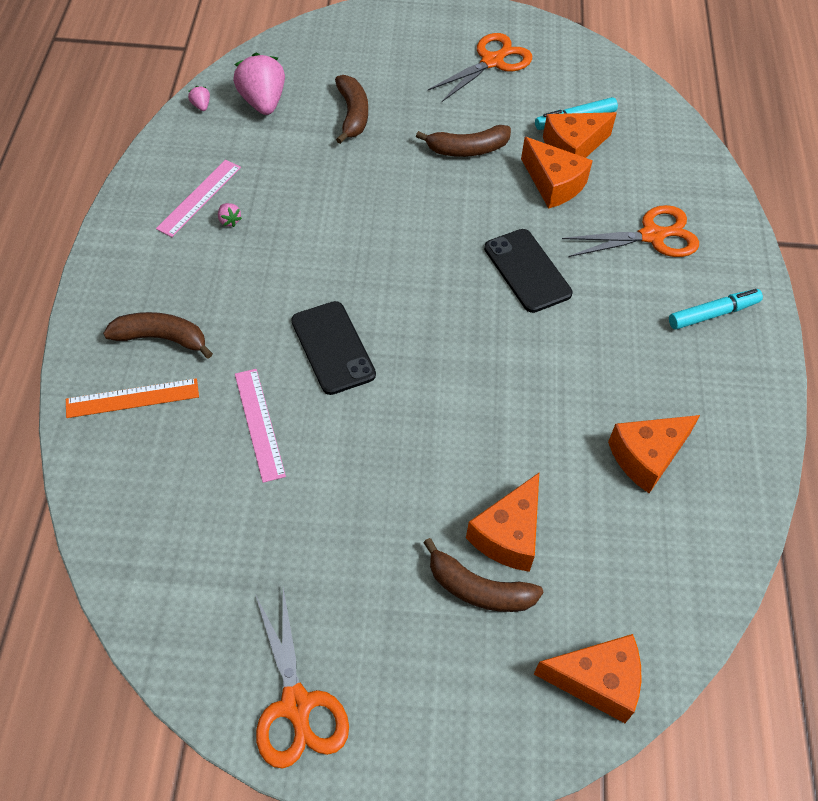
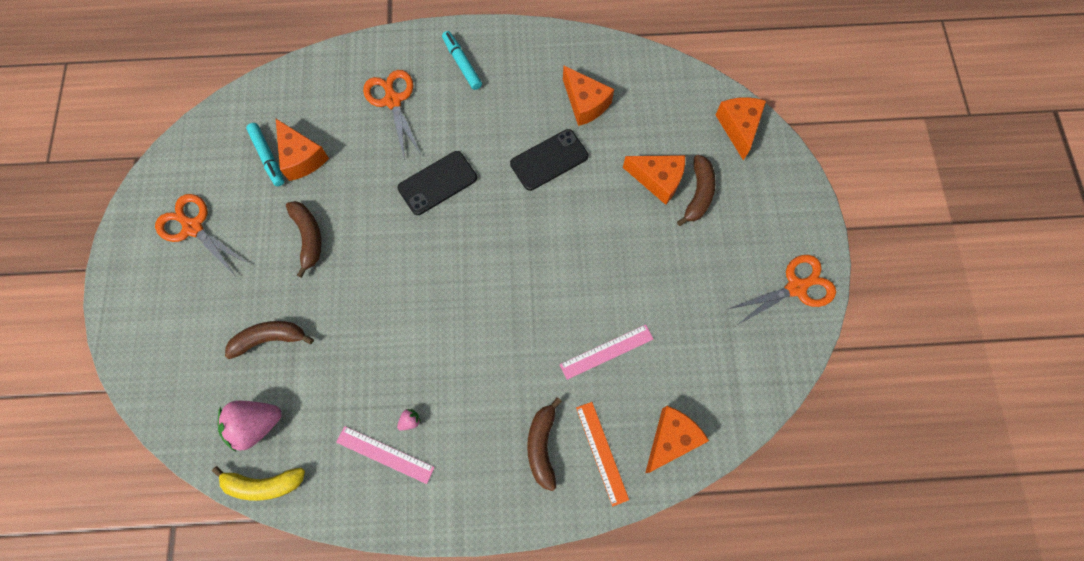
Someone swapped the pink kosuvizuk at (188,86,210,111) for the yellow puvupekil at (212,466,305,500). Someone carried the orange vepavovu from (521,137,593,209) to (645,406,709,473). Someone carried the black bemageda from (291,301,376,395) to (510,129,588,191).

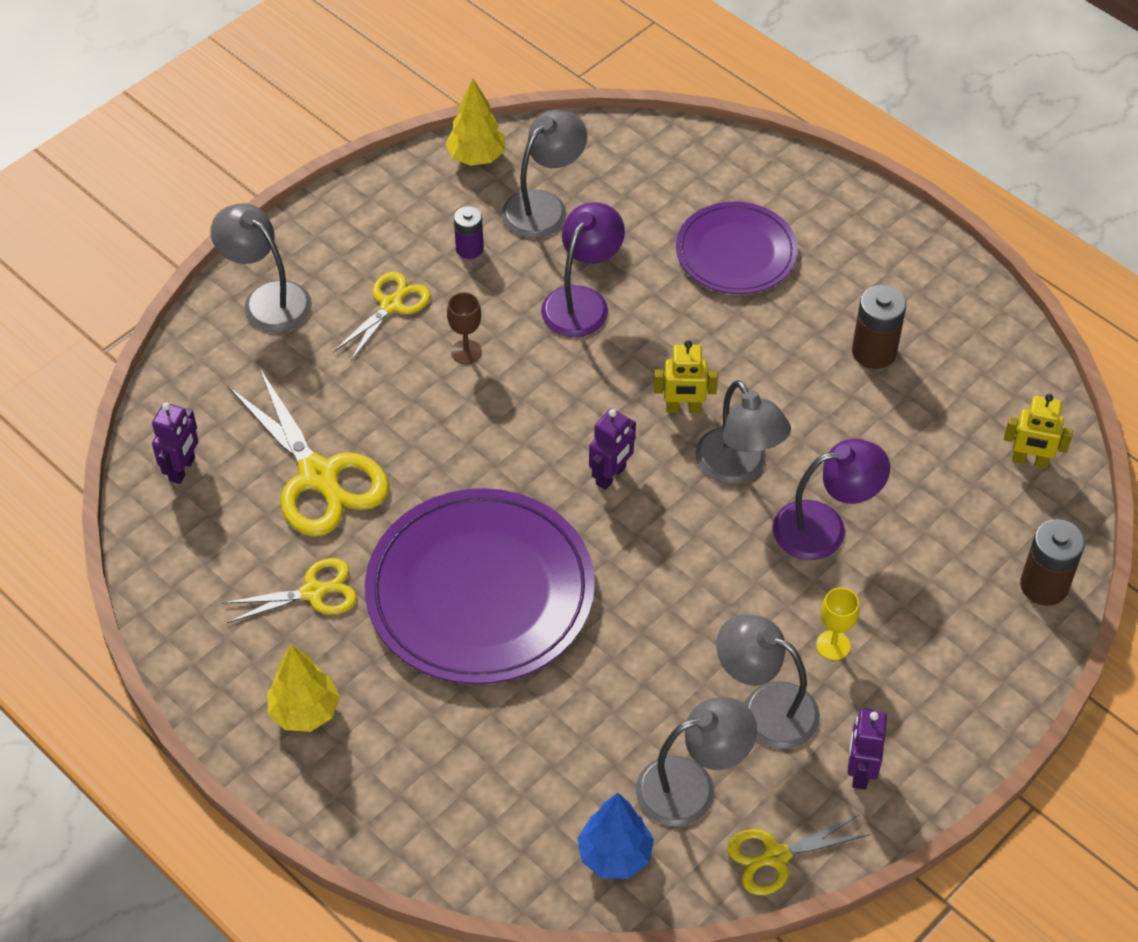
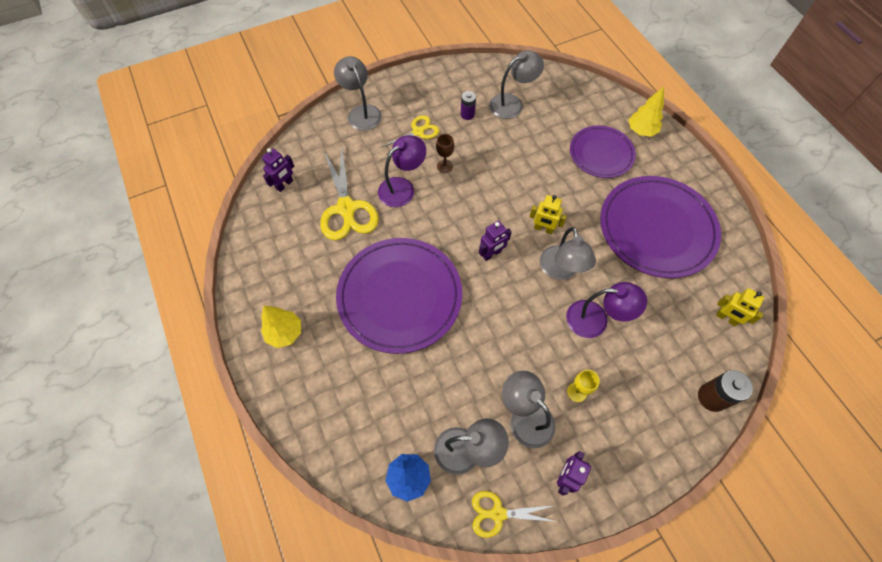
Someone carried the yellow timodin from (445,78,505,166) to (629,87,664,137). Someone carried the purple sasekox from (541,202,625,337) to (378,135,426,207). Someone swapped the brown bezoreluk at (852,285,906,369) for the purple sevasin at (600,176,721,278). Someone took away the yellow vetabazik at (222,558,357,623).

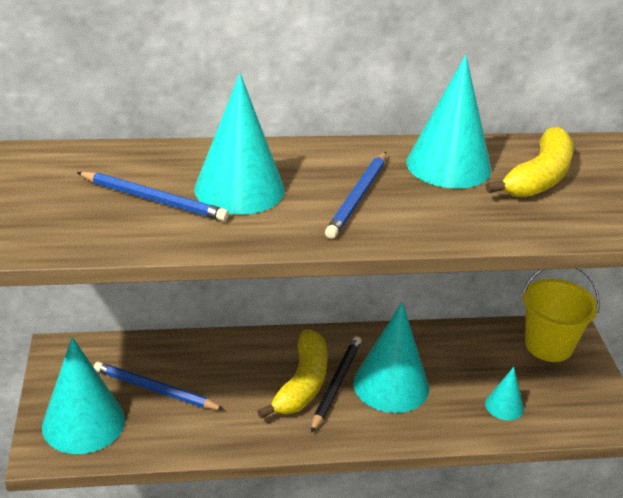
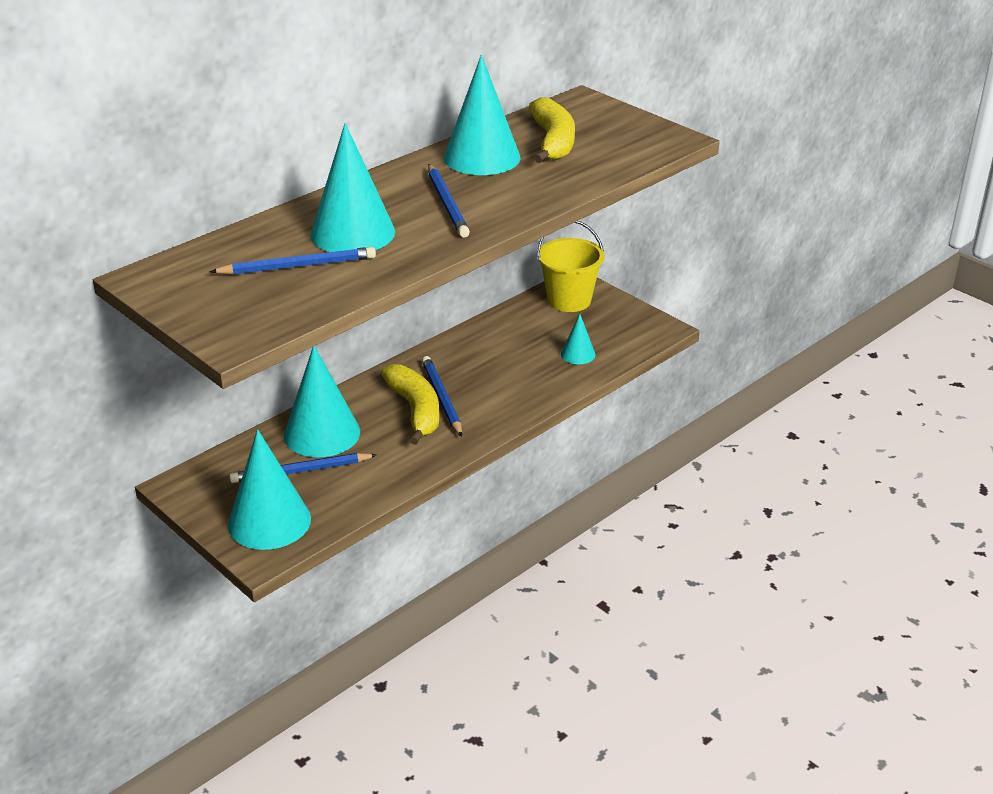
Someone carried the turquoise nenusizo from (353,302,429,413) to (284,346,360,457). Someone repainted the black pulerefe at (311,336,362,433), which became the blue pulerefe at (422,356,462,437).

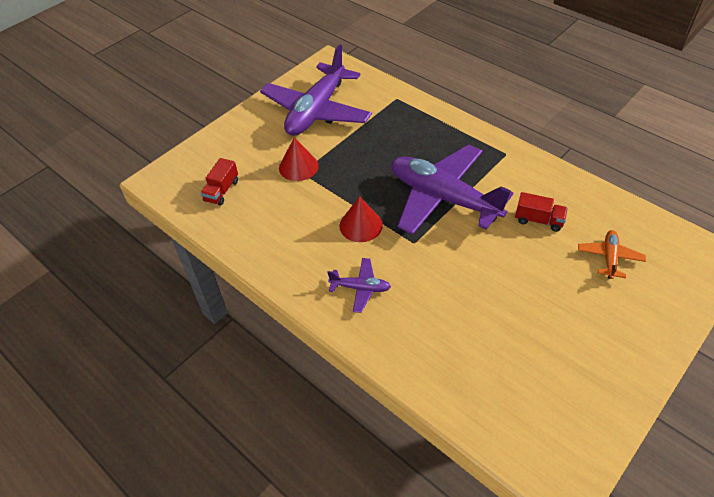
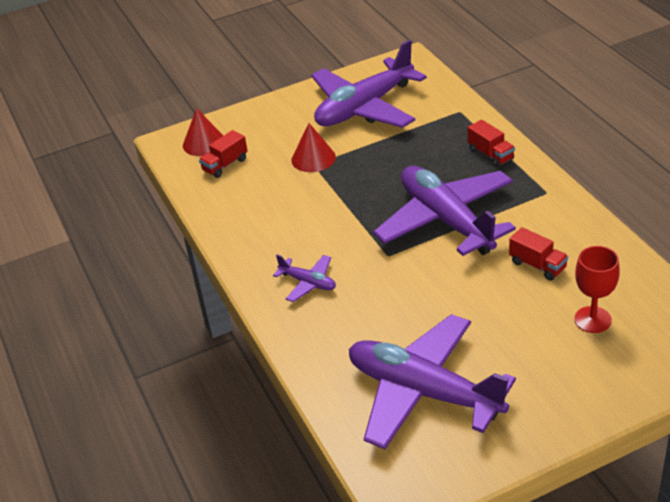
Someone carried the red nenusizo from (339,196,383,242) to (183,108,223,156). Someone swapped the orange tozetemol at (578,230,646,279) for the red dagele at (574,246,620,333). Someone put down the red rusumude at (468,120,515,167). Someone put down the purple tozetemol at (349,314,516,449).

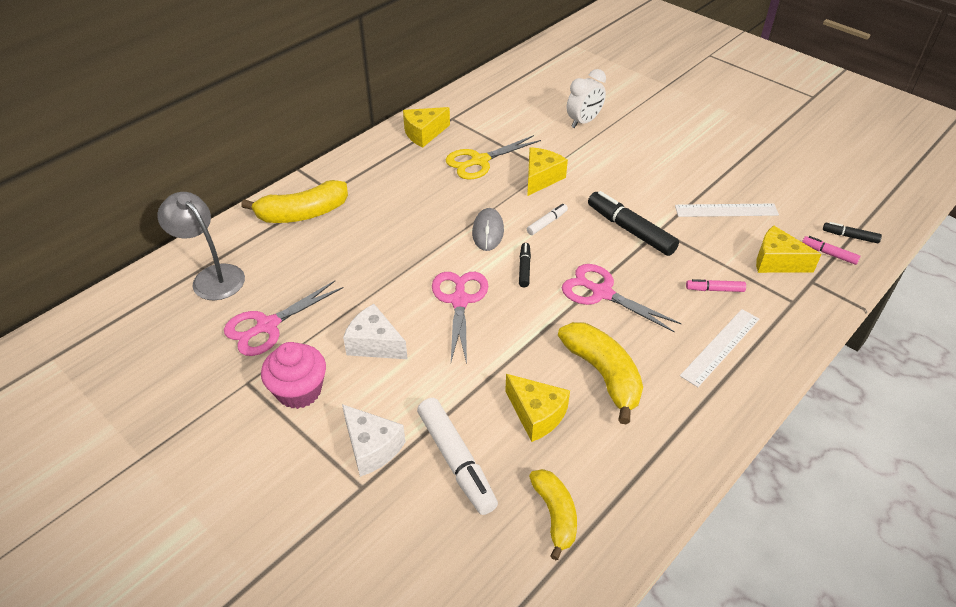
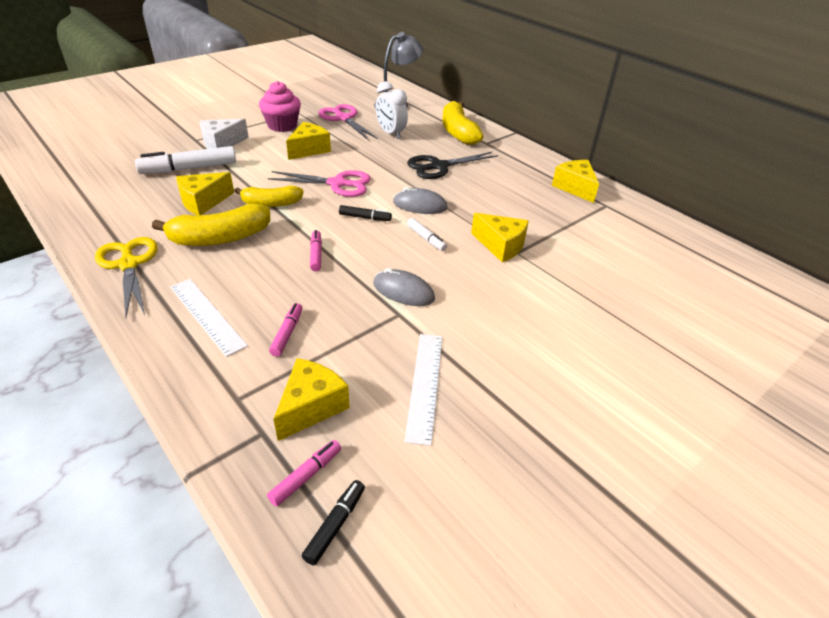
Someone carried the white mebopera from (567,69,606,128) to (376,81,408,139). Someone carried the yellow vetabazik from (446,135,541,180) to (95,237,158,317). Someone swapped the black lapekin at (588,191,679,256) for the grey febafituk at (373,268,435,306). Someone swapped the pink vetabazik at (562,264,682,333) for the pink lapekin at (310,230,322,271). Someone repainted the white vepavovu at (343,304,408,359), which became the yellow vepavovu at (286,122,331,160). Someone carried the yellow puvupekil from (529,469,577,560) to (234,185,304,207). Someone put down the black vetabazik at (407,152,498,179).

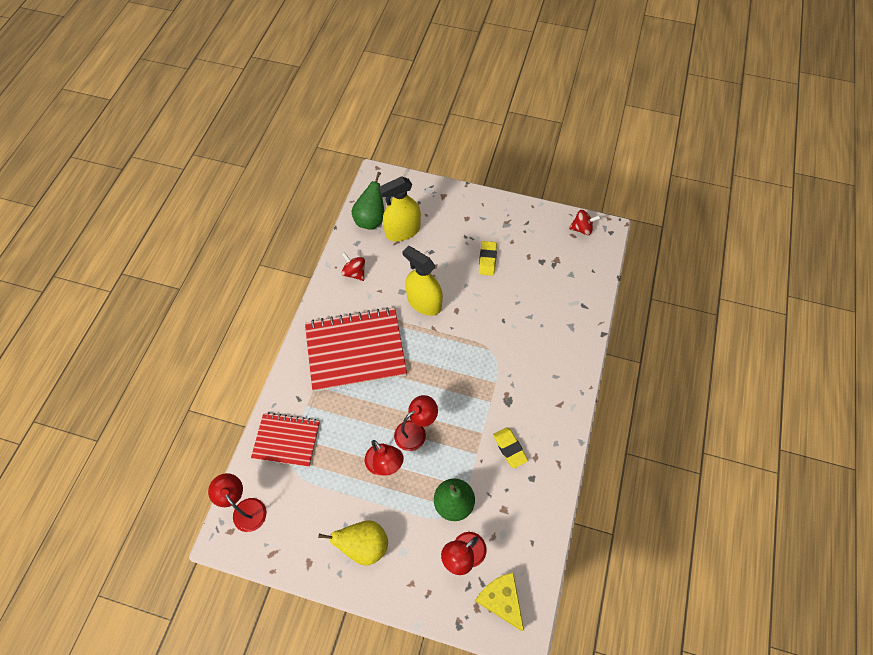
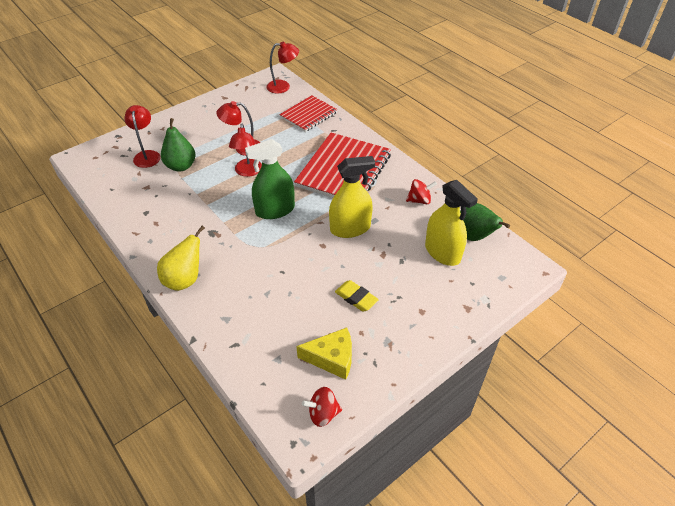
Someone rotated the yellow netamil at (378,177,421,241) by 135 degrees clockwise. Someone rotated the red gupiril at (569,210,601,235) by 45 degrees clockwise. Someone took away the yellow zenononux at (493,427,528,468). Someone carried the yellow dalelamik from (318,521,388,566) to (157,226,205,291). Someone carried the yellow vepavovu from (475,572,524,631) to (296,328,352,380). Someone put down the green netamil at (245,139,295,219).

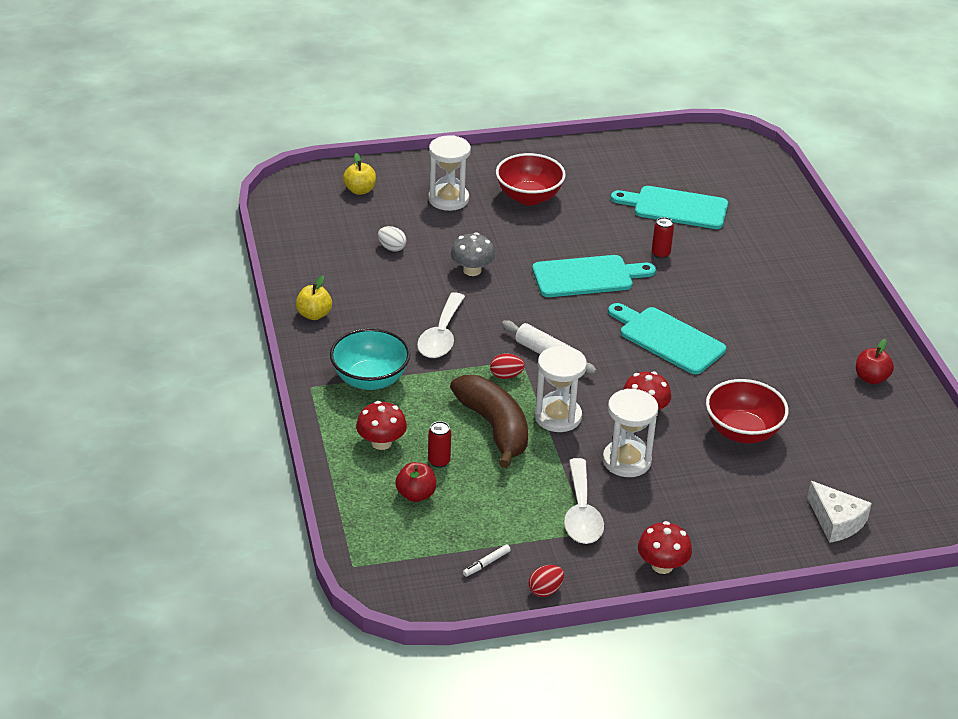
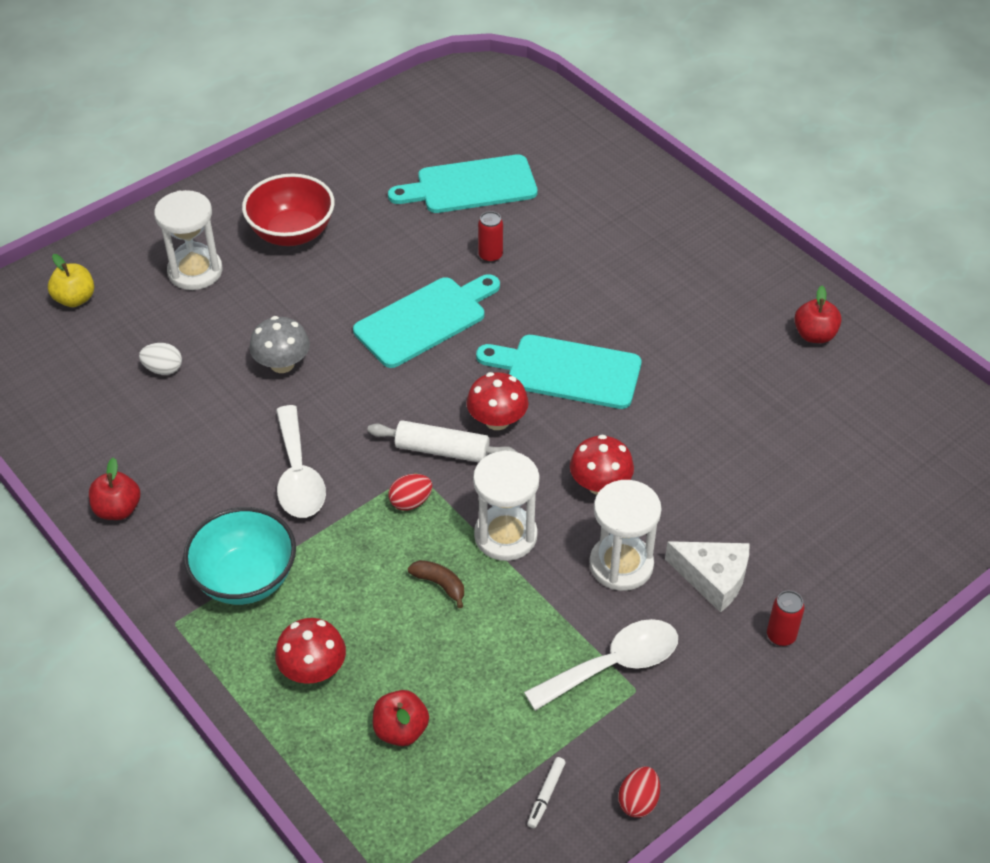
Someone repainted the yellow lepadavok at (296,276,332,320), which became the red lepadavok at (89,457,141,520). Someone scaled the brown puvupekil at (450,375,528,468) by 0.40. Someone took away the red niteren at (706,379,789,443). Someone carried the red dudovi from (428,421,451,468) to (767,591,804,646). Someone rotated the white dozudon at (564,458,604,544) by 90 degrees counterclockwise. Someone carried the white vepavovu from (807,481,872,543) to (665,541,749,613). Someone carried the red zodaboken from (638,521,692,574) to (466,372,529,430).

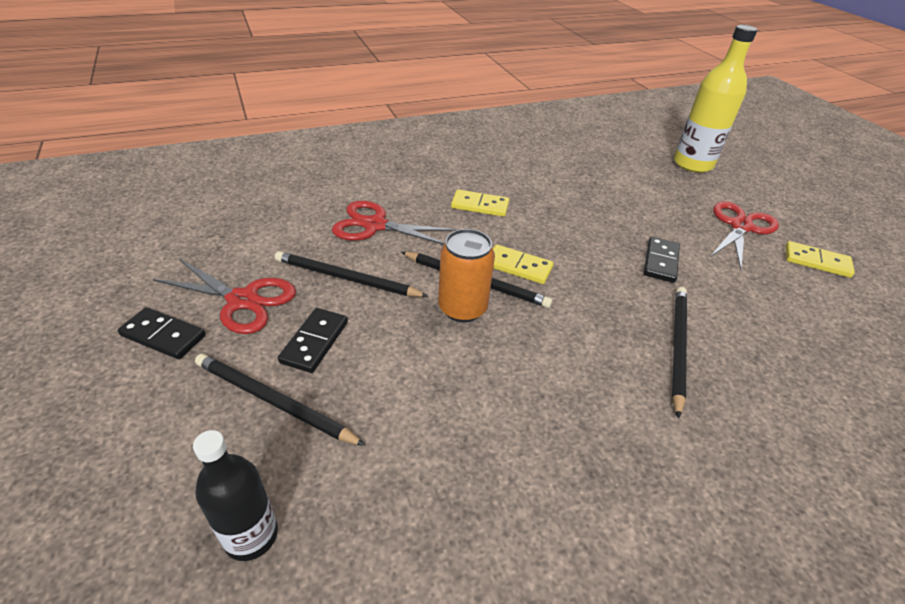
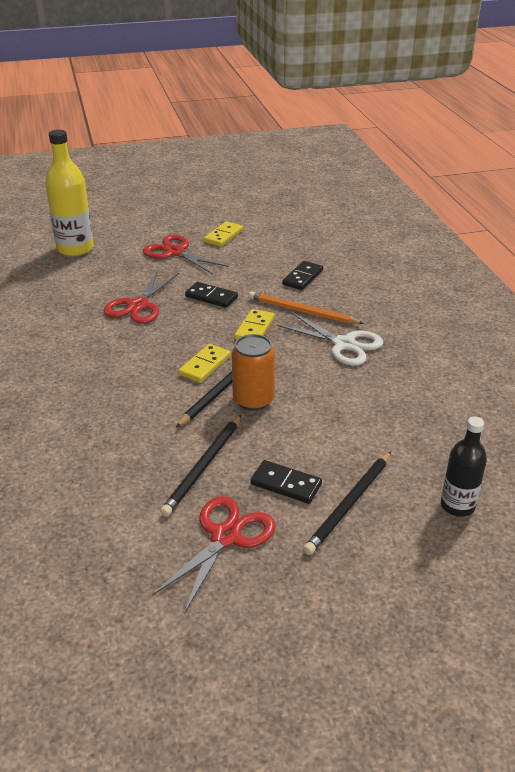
Someone carried the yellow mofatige from (451,189,509,217) to (234,309,275,340). Someone carried the red vetabazik from (332,201,458,245) to (103,270,179,324). Someone repainted the black pulerefe at (672,287,687,419), which became the orange pulerefe at (248,291,364,324). Someone carried the black mofatige from (118,307,206,359) to (282,261,323,290). Someone put down the white vetabazik at (277,312,383,366).

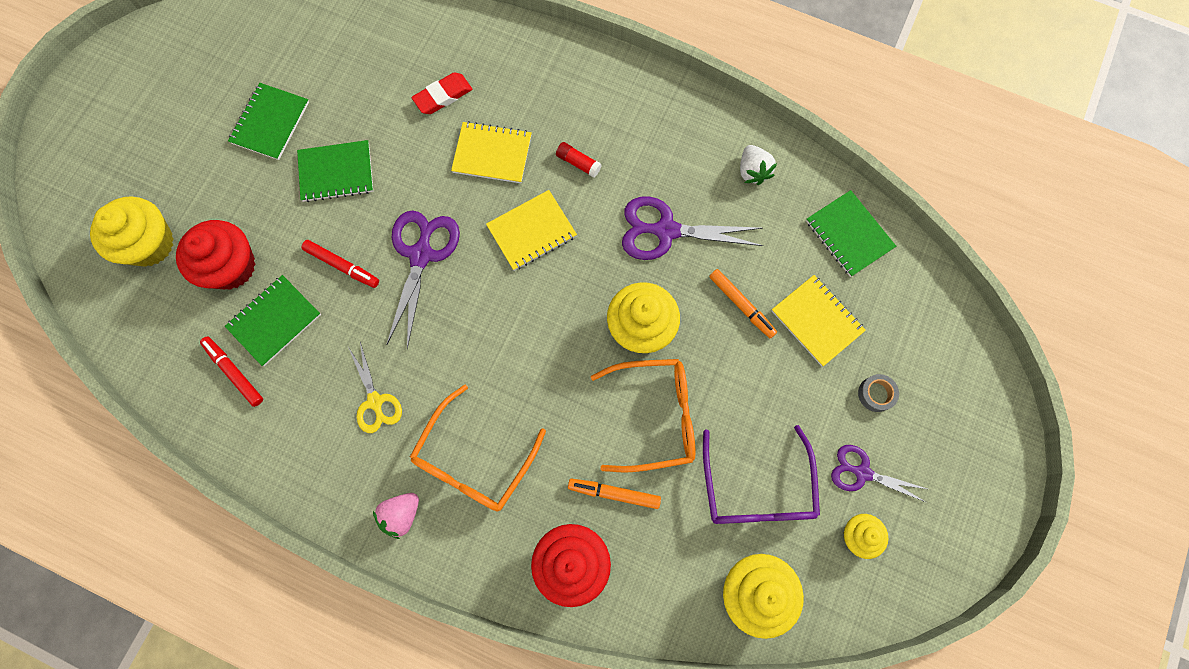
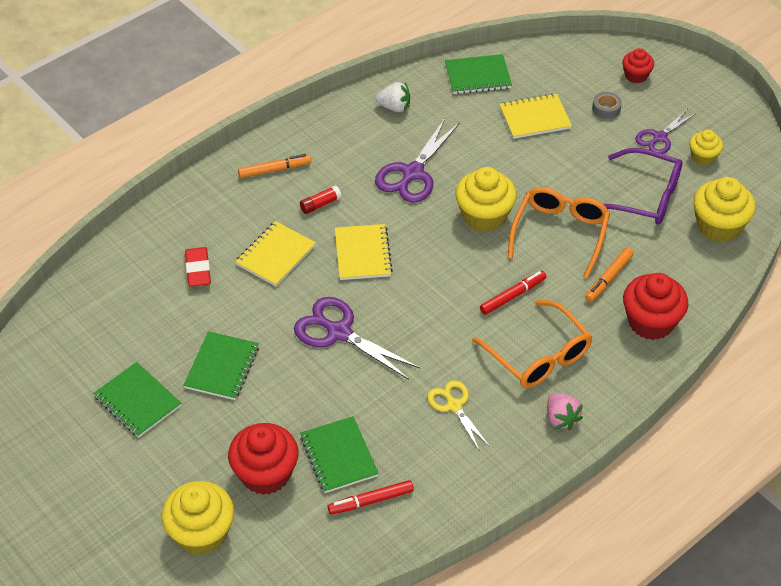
Someone carried the red lapekin from (301,240,379,288) to (480,271,547,315). Someone carried the orange lapekin from (709,269,777,339) to (238,154,311,178). Someone rotated the yellow vetabazik at (348,342,402,433) by 120 degrees counterclockwise. Someone put down the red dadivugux at (622,48,654,83).

